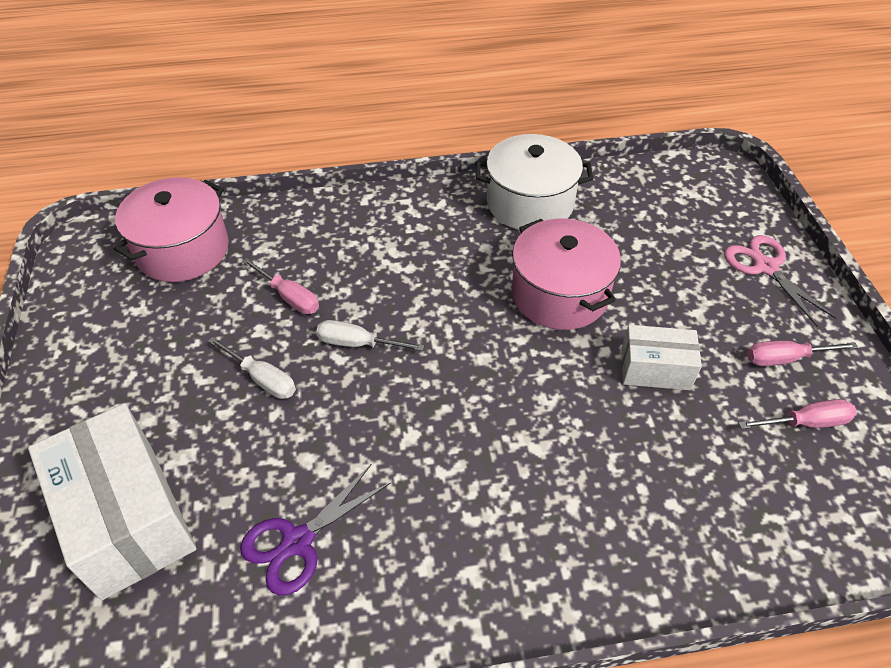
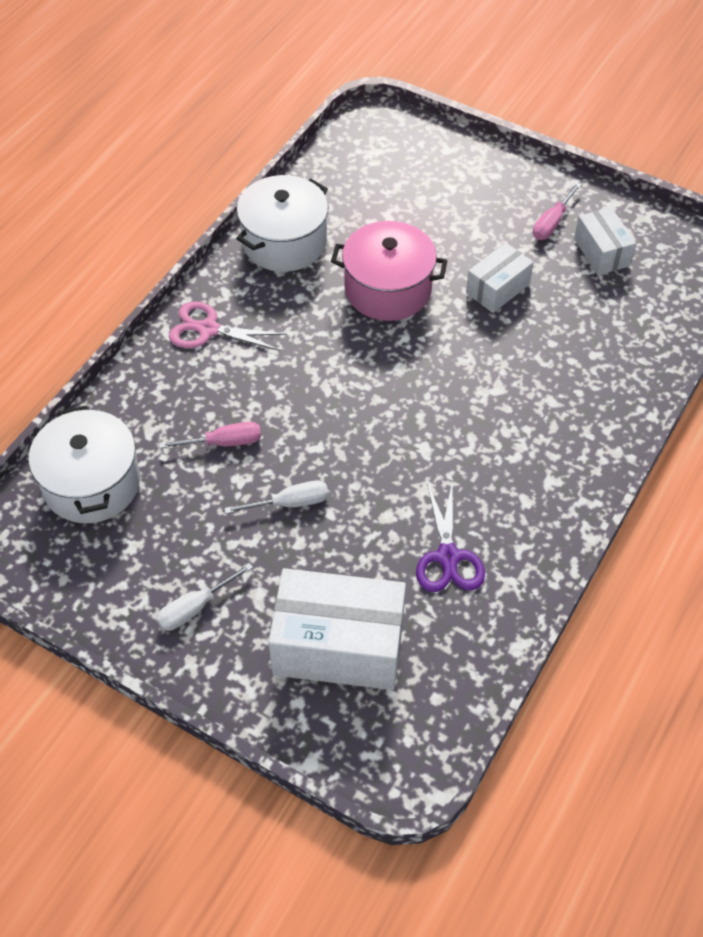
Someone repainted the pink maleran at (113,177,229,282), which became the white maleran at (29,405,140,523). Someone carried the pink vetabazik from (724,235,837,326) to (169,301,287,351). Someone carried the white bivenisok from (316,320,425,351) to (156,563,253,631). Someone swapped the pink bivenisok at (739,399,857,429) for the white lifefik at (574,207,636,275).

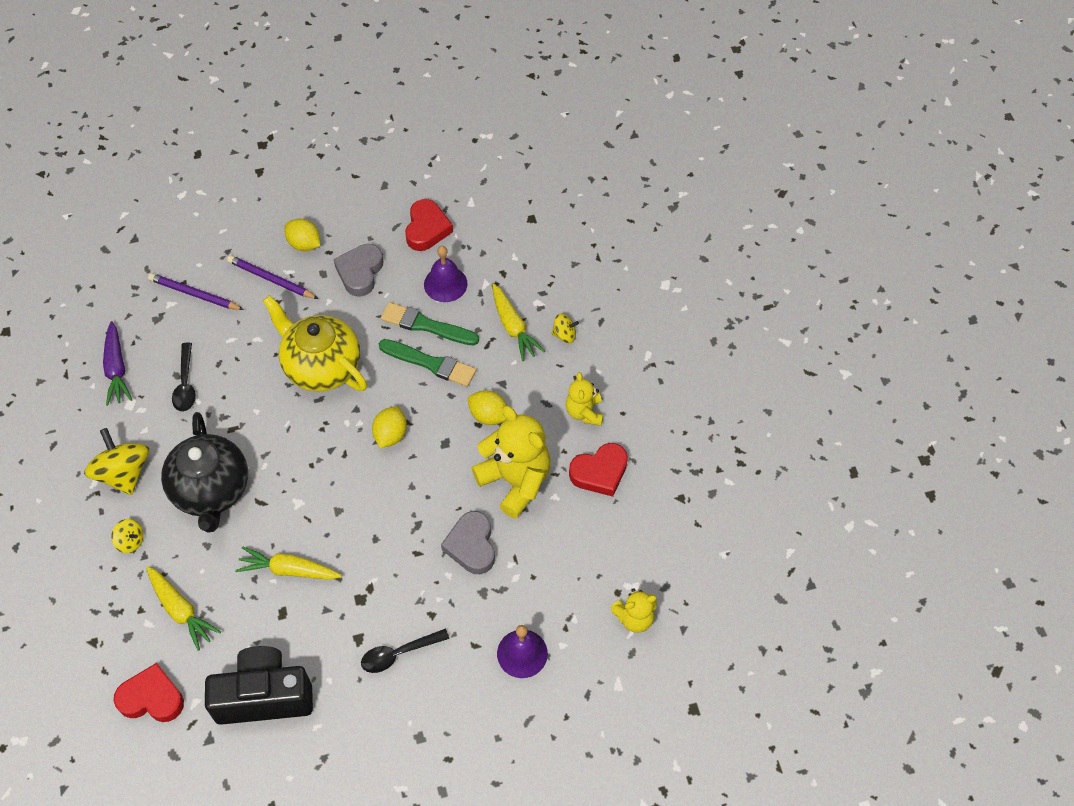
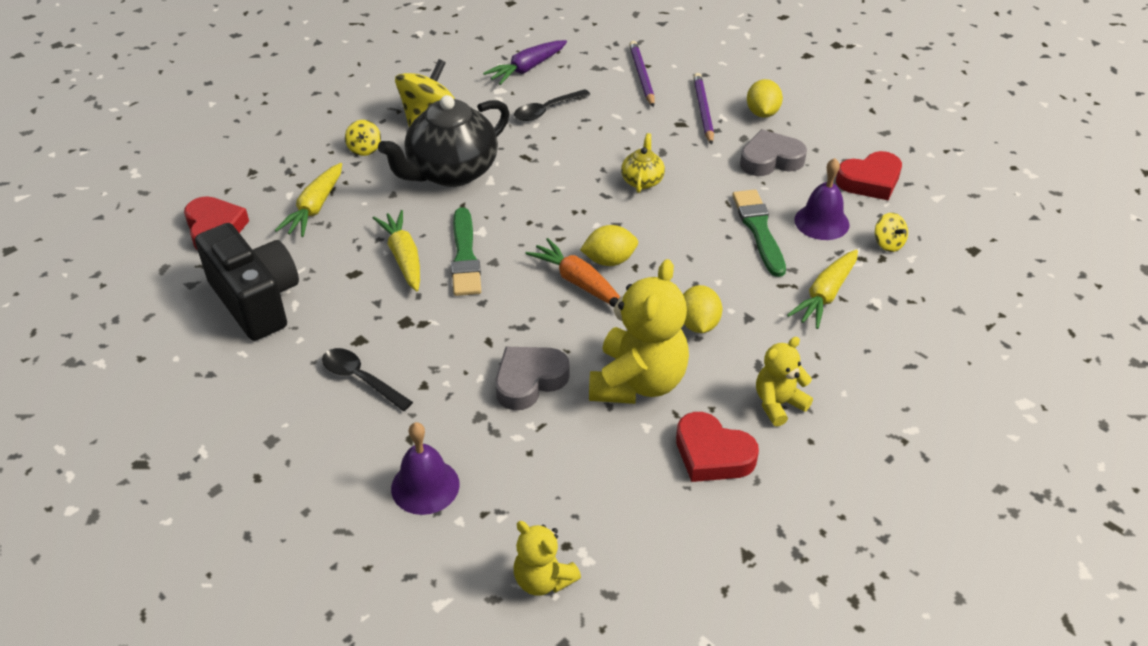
Someone scaled the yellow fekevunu at (263,295,367,392) by 0.47. Someone carried the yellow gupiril from (552,314,579,343) to (875,213,908,252). Someone carried the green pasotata from (379,339,476,387) to (451,207,481,296). Someone put down the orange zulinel at (526,238,620,304).

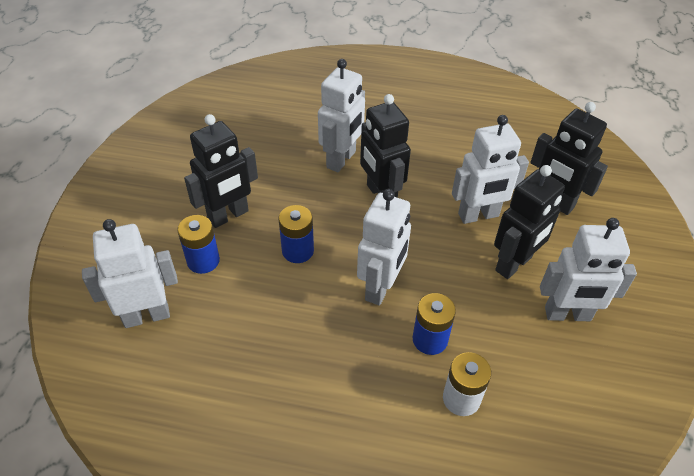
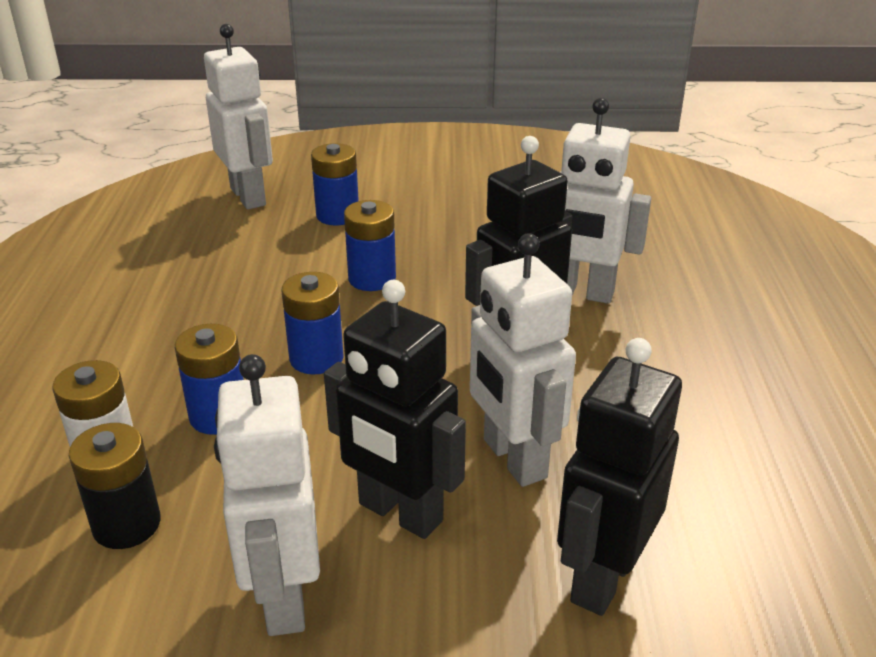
Someone took away the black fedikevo at (184,114,258,228). Someone swapped the white fedikevo at (357,189,411,306) for the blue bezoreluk at (282,272,343,374). Someone put down the black bezoreluk at (69,423,161,549).

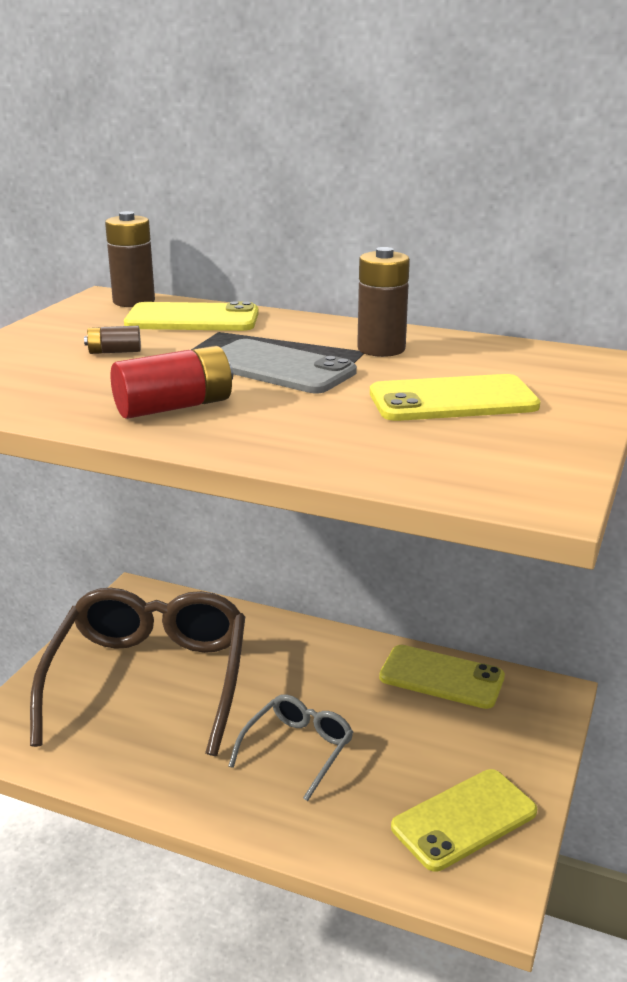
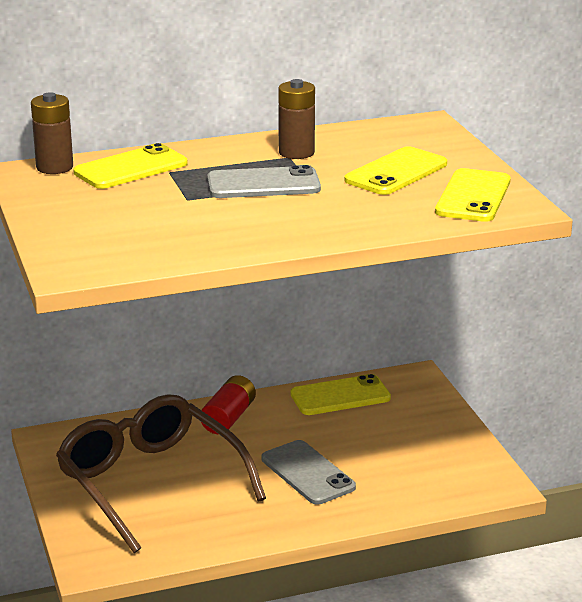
Someone took away the brown bezoreluk at (84,326,141,354). Someone carried the red bezoreluk from (111,346,233,419) to (201,375,256,434). Someone swapped the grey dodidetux at (229,694,354,801) for the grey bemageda at (262,440,356,505). Someone carried the yellow bemageda from (391,769,537,872) to (435,168,511,222).

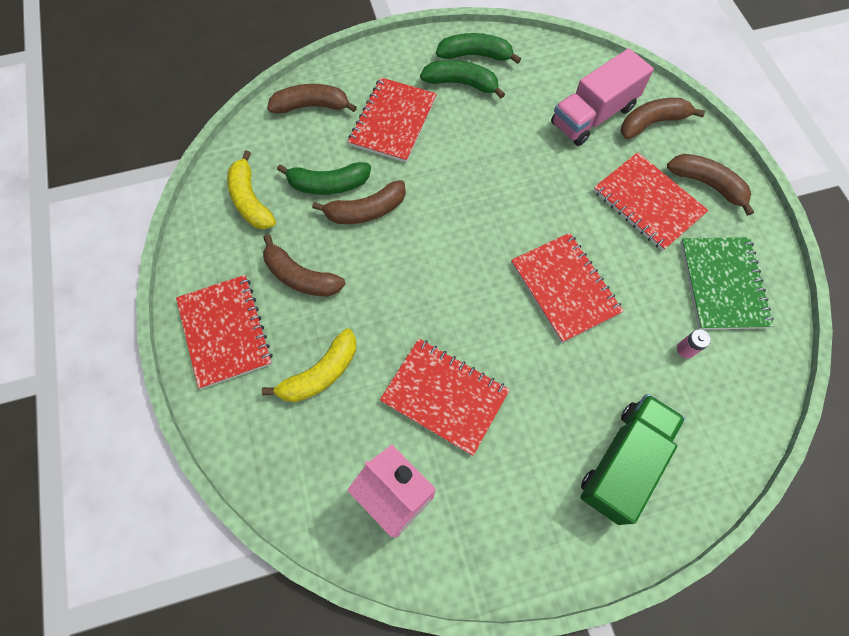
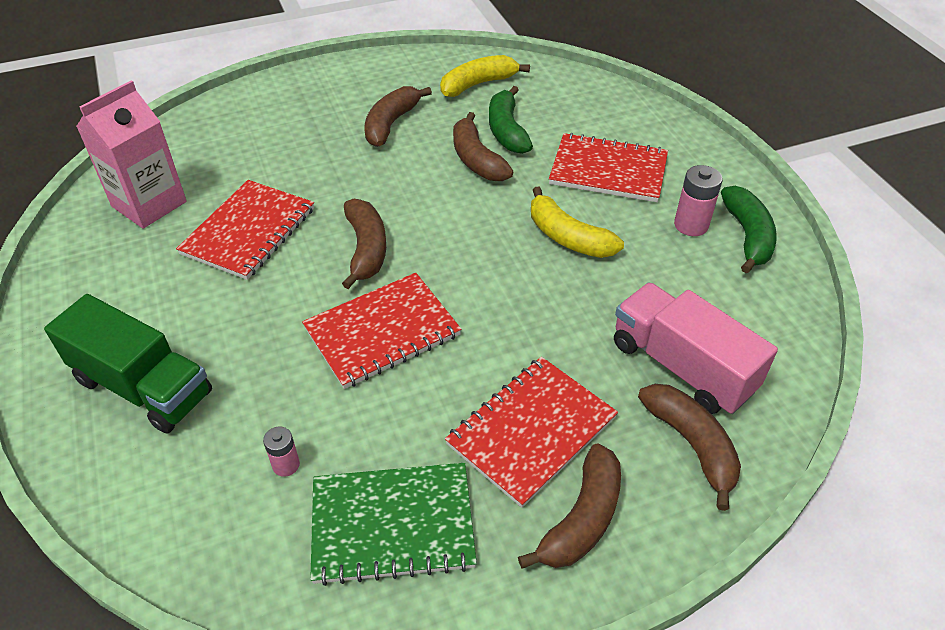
Someone swapped the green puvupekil at (420,60,505,98) for the pink bezoreluk at (674,165,723,236). Someone carried the brown puvupekil from (267,84,357,114) to (342,199,386,289). Someone took away the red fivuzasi at (176,275,273,389). Someone carried the yellow puvupekil from (262,329,356,402) to (531,187,624,258).

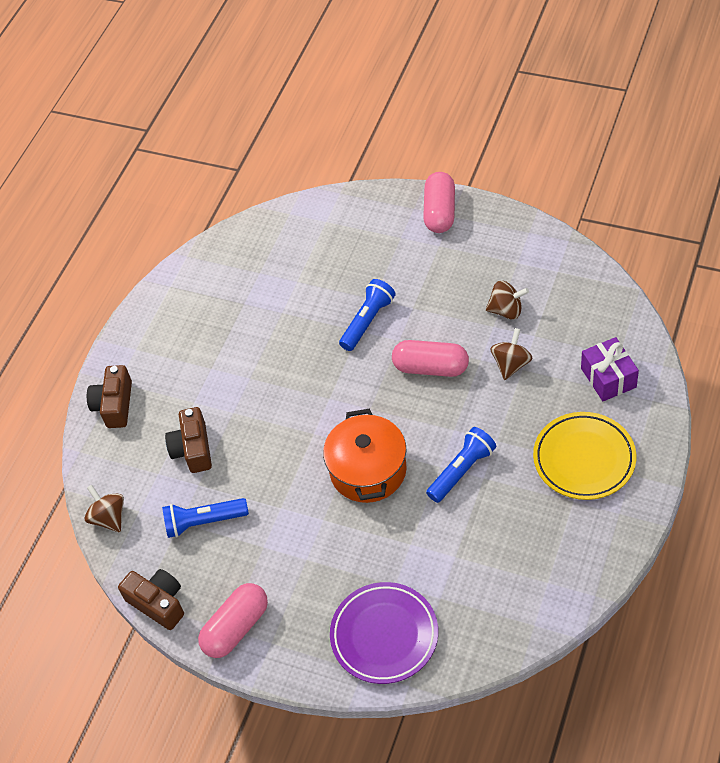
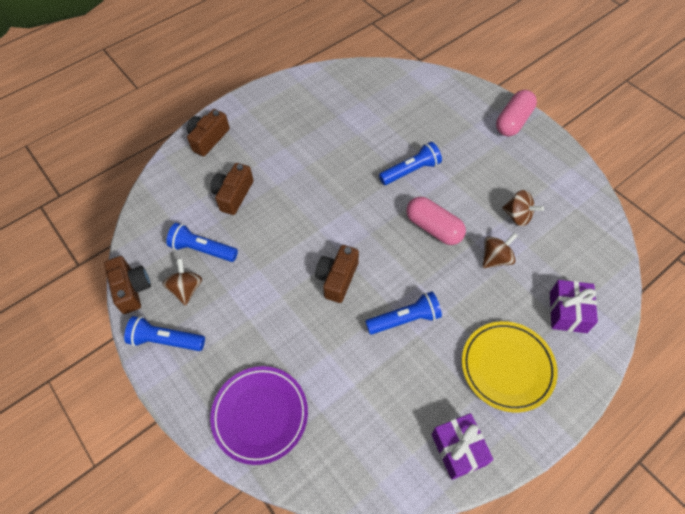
Someone swapped the orange maleran at (323,409,407,503) for the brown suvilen at (315,245,359,303). Someone carried the brown gupiril from (85,485,124,532) to (162,258,202,306). Someone swapped the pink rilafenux at (198,583,268,658) for the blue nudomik at (124,316,205,351). Someone put down the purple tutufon at (431,413,494,480).

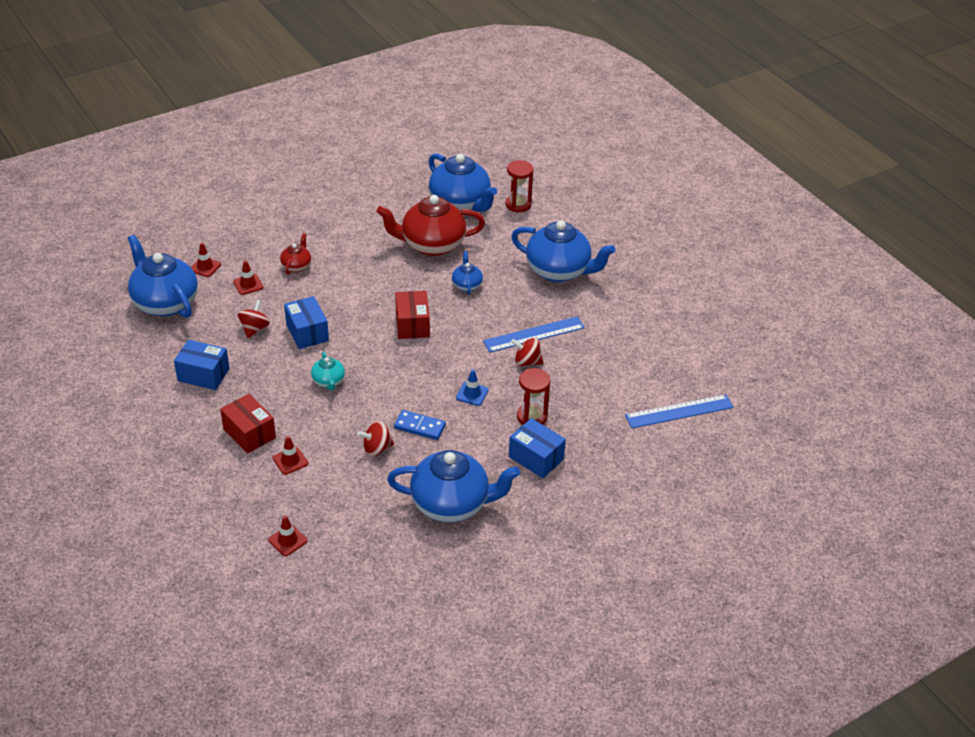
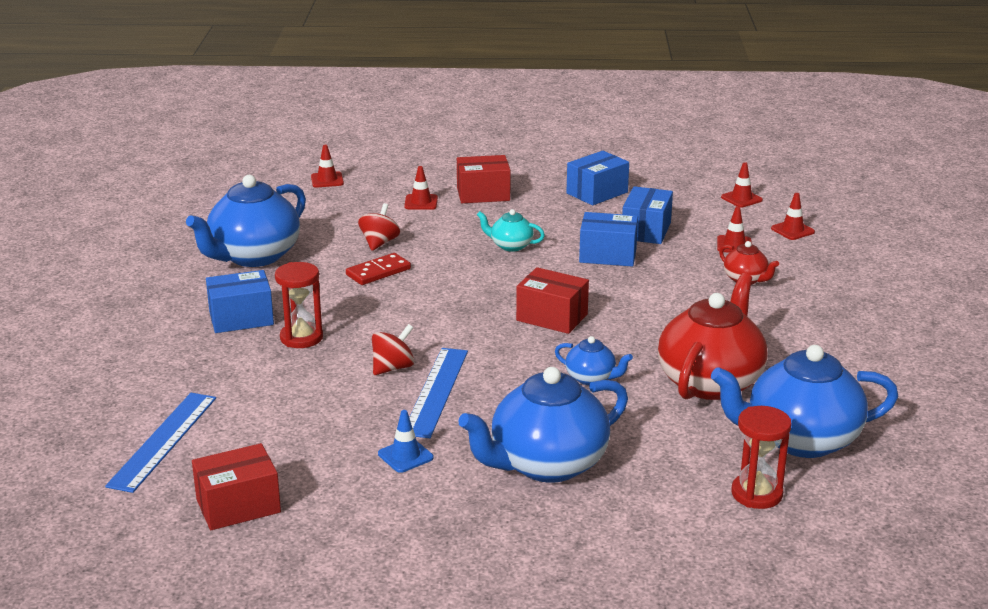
Someone swapped the blue fekevunu at (128,235,198,318) for the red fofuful at (721,162,763,208). Someone swapped the red gupiril at (238,299,270,338) for the blue lifefik at (622,186,673,244). Someone carried the blue fofuful from (456,369,489,406) to (378,410,434,473). Someone repainted the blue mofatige at (394,410,446,440), which became the red mofatige at (346,253,411,285). Someone put down the red lifefik at (192,443,281,530).

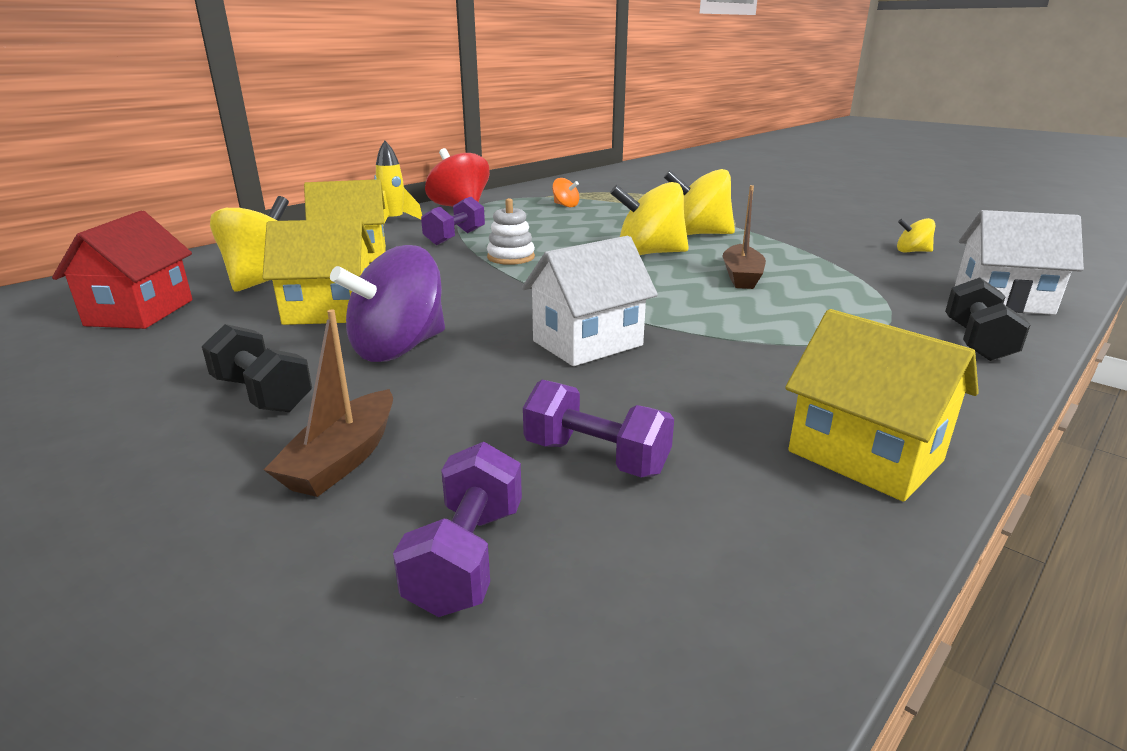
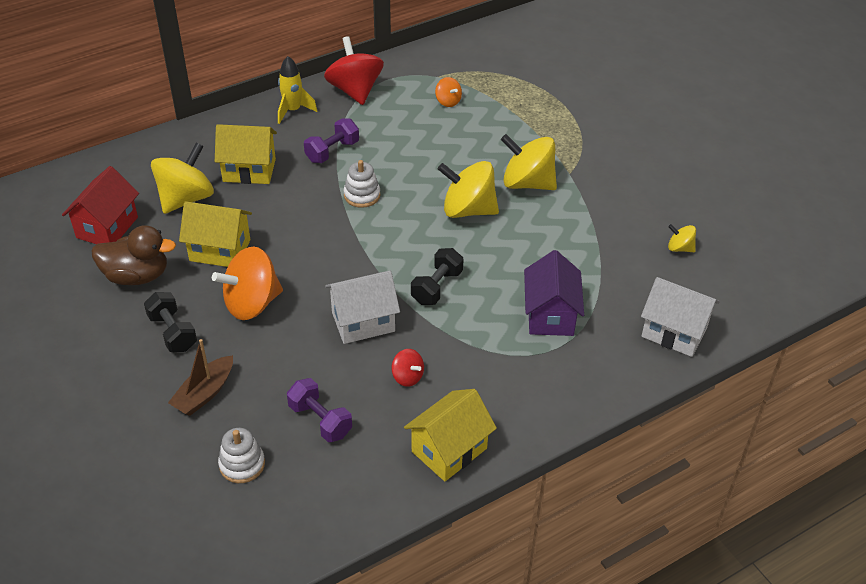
Someone took away the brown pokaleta at (722,185,766,289). Someone repainted the purple gupiril at (330,245,445,362), which became the orange gupiril at (212,246,283,320). Someone carried the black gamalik from (945,277,1030,361) to (411,248,463,305). Someone rotated the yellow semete at (785,309,979,502) by 75 degrees clockwise. Someone swapped the purple gamalik at (393,442,522,617) for the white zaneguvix at (218,428,265,483). Someone put down the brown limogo at (91,225,176,285). Someone put down the purple semete at (524,250,584,336). Someone put down the red gupiril at (392,349,424,387).

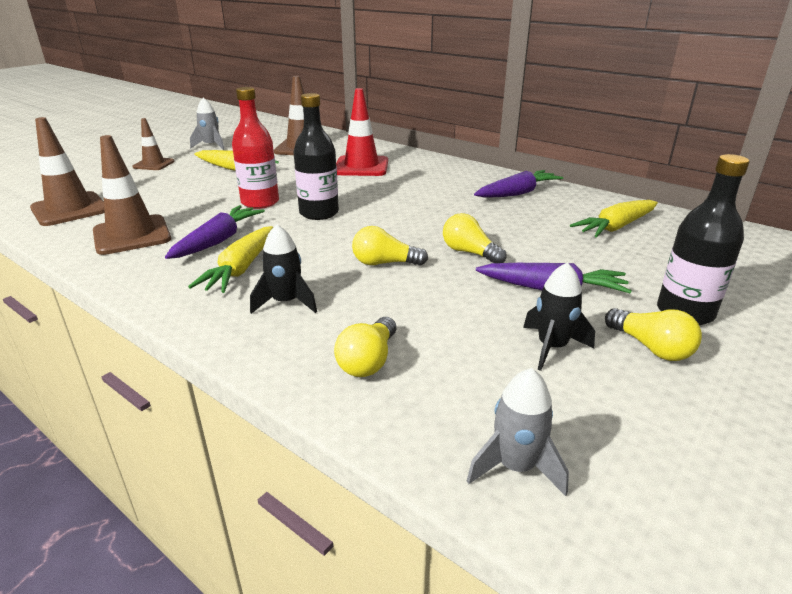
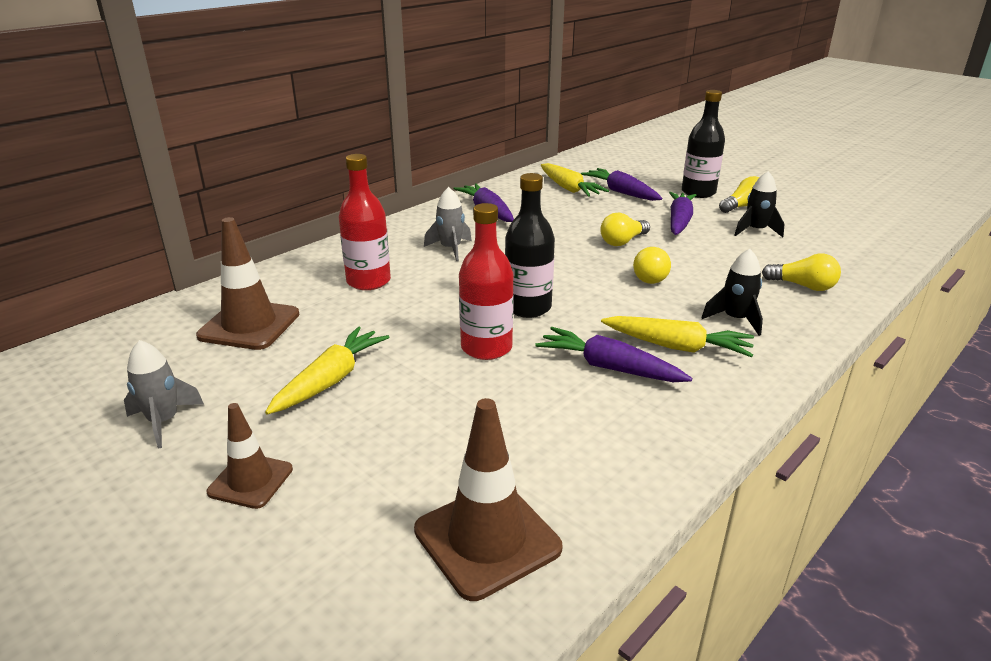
Someone swapped the red fofuful at (336,88,388,176) for the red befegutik at (339,154,391,290). Someone took away the brown fofuful at (93,135,171,255). Someone carried the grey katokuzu from (467,368,569,496) to (424,187,472,261). Someone put down the purple zulinel at (581,168,663,201).

